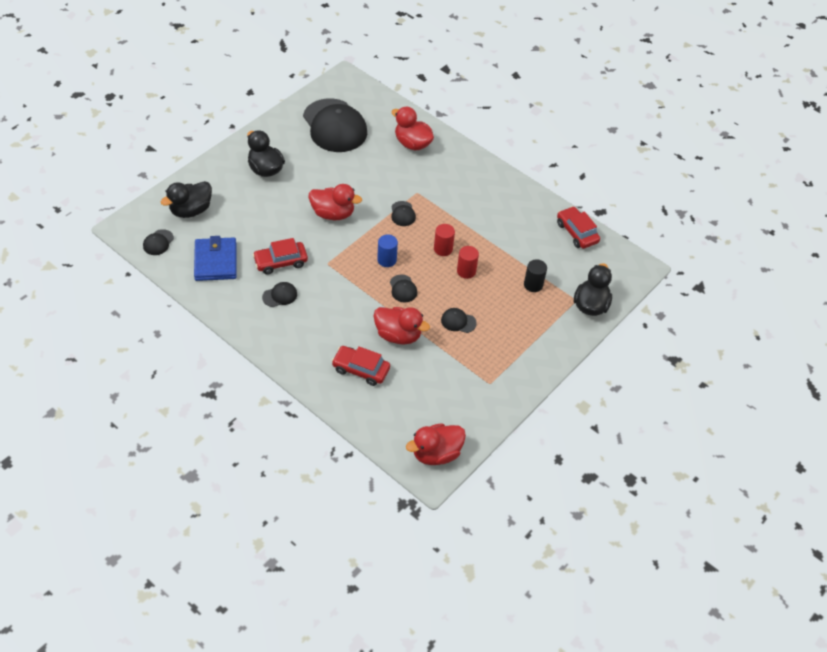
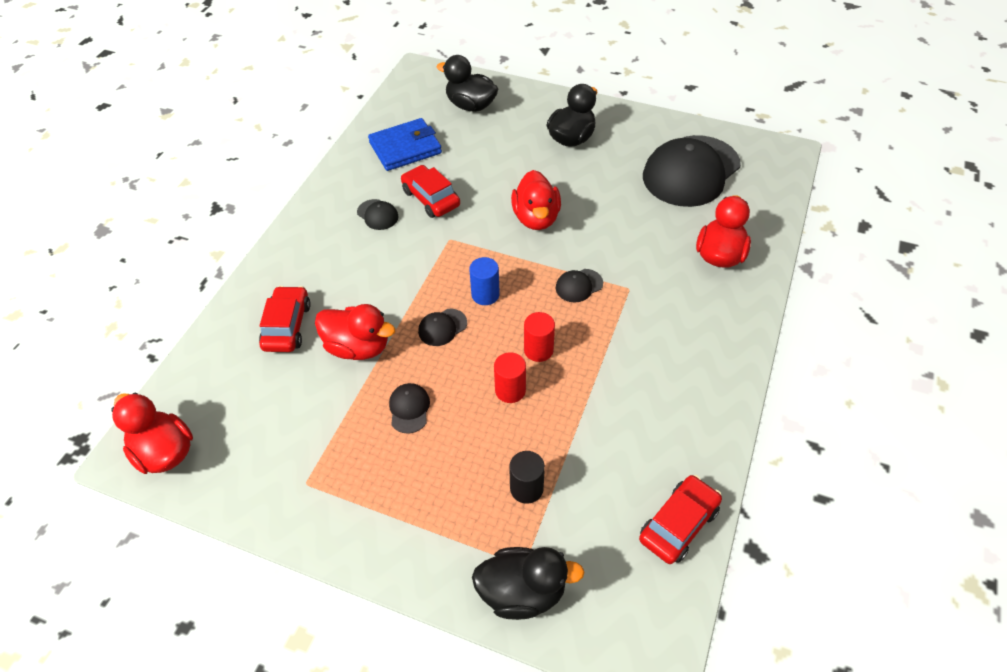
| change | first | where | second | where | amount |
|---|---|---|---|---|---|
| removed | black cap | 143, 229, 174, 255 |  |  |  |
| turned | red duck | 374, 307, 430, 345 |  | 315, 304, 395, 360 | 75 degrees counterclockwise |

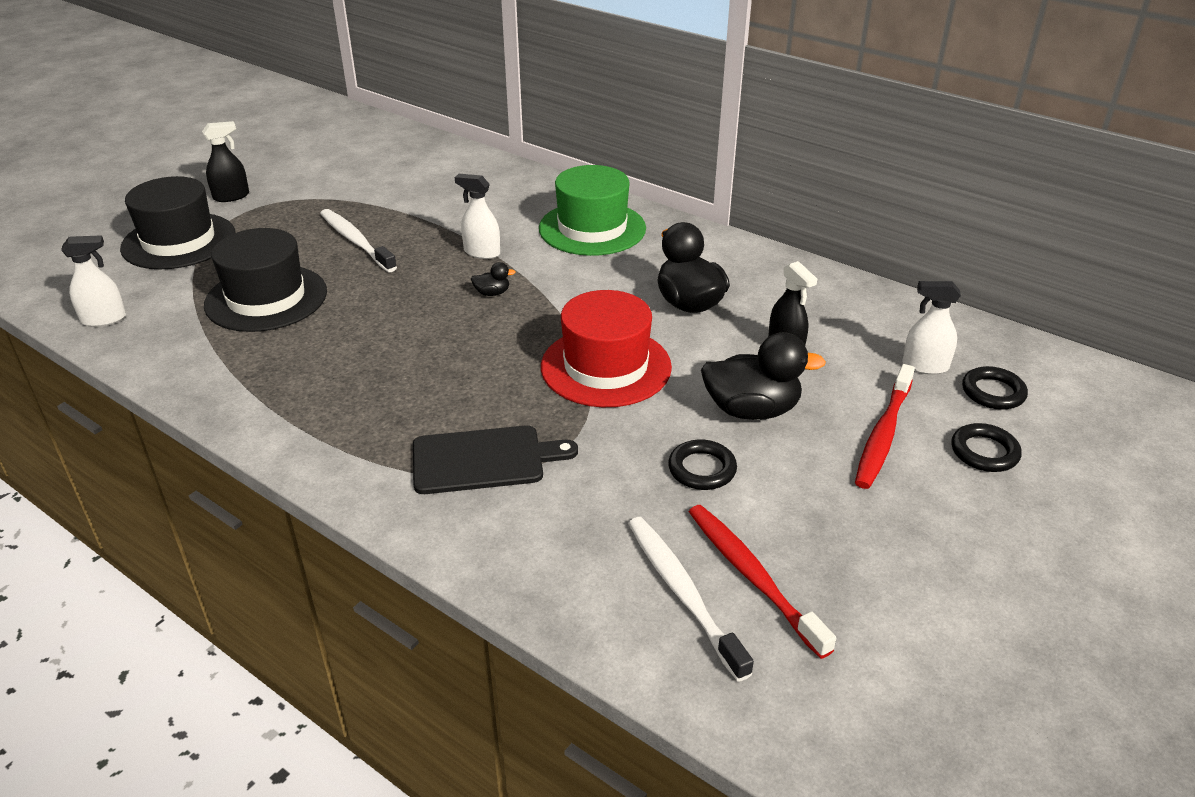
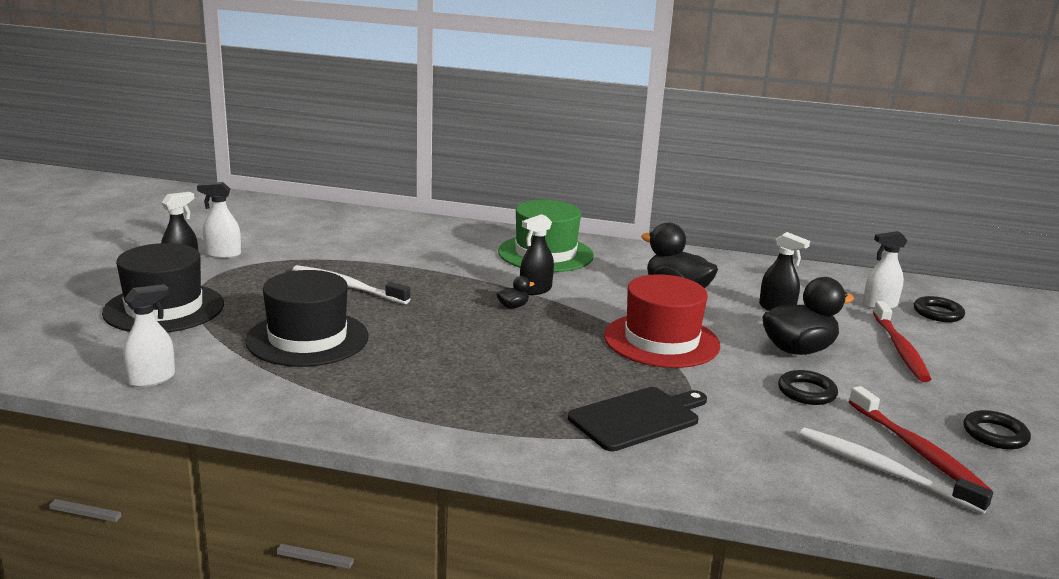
| change | first | where | second | where | amount |
|---|---|---|---|---|---|
| moved | white spray bottle | 455, 174, 500, 259 |  | 197, 182, 241, 258 |  |
| turned | red toothbrush | 689, 505, 836, 659 |  | 849, 386, 992, 490 | 150 degrees counterclockwise |
| moved | black ring | 951, 423, 1022, 472 |  | 963, 410, 1031, 449 |  |
| added |  |  | black spray bottle | 520, 214, 554, 295 |  |

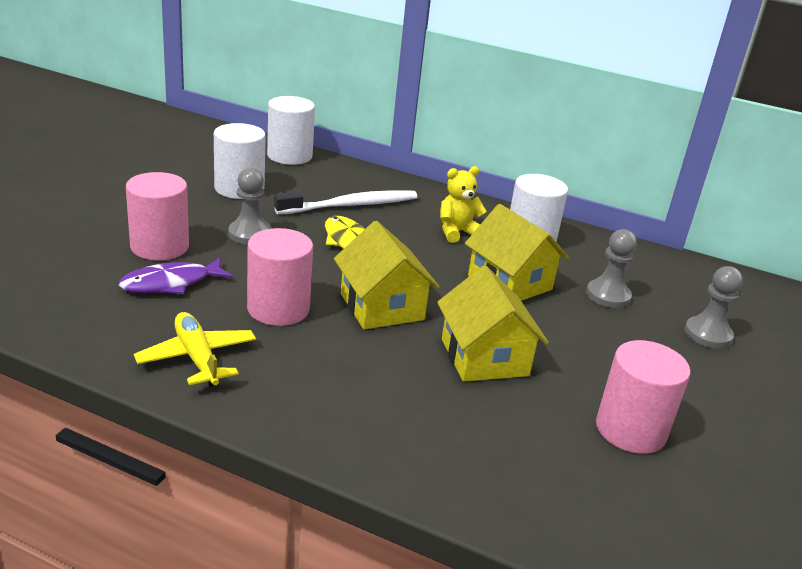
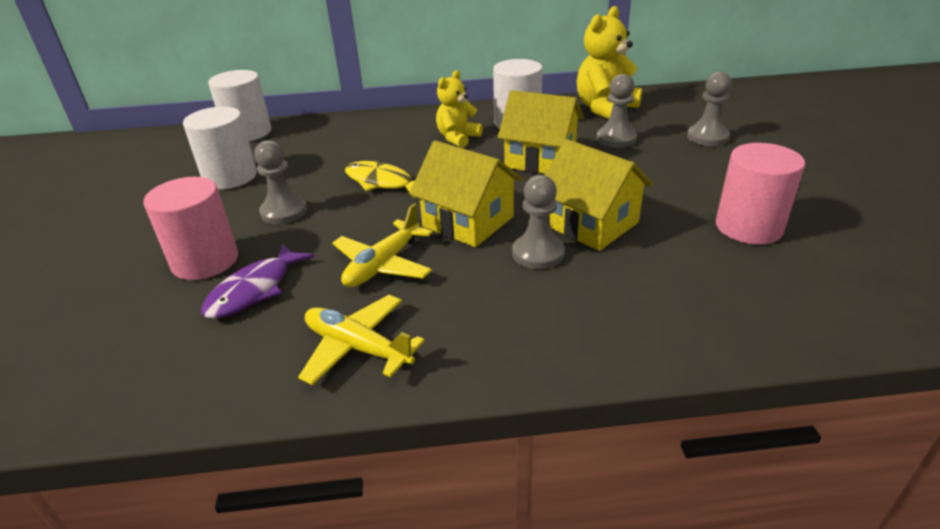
| change | first | where | second | where | amount |
|---|---|---|---|---|---|
| replaced | pink cylinder | 247, 228, 313, 326 | yellow plane | 332, 203, 433, 287 |  |
| removed | white toothbrush | 274, 190, 417, 214 |  |  |  |
| added |  |  | grey pawn | 512, 175, 565, 269 |  |
| added |  |  | yellow teddy bear | 577, 6, 642, 119 |  |

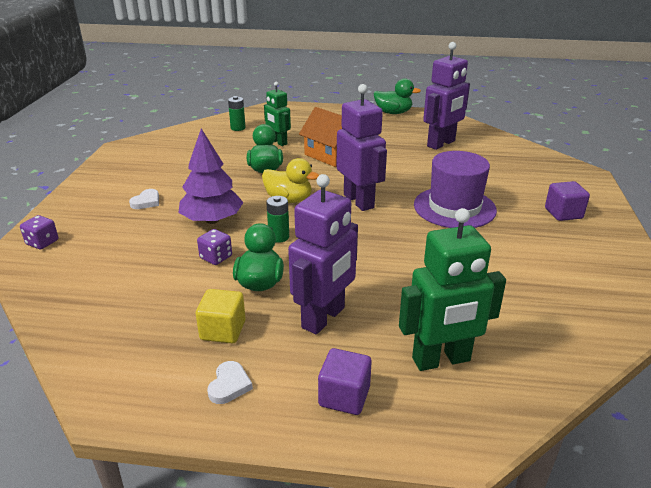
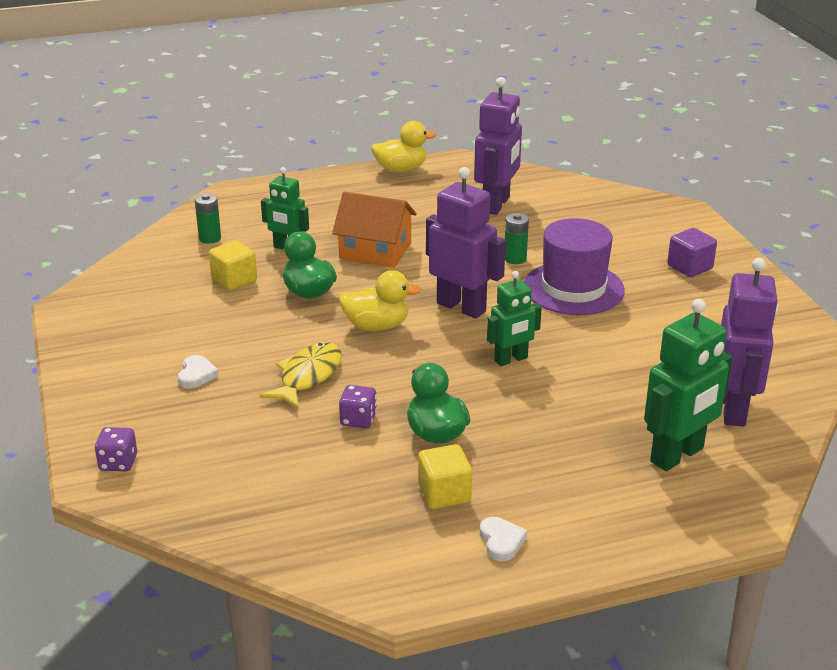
| change | first | where | second | where | amount |
|---|---|---|---|---|---|
| replaced | purple tree | 178, 128, 244, 224 | yellow fish | 260, 342, 342, 408 |  |
| moved | green battery | 266, 196, 289, 243 |  | 505, 213, 529, 264 |  |
| moved | purple robot | 288, 174, 358, 335 |  | 721, 258, 778, 427 |  |
| removed | purple cube | 318, 348, 372, 415 |  |  |  |
| recoloured | green duck | 373, 78, 421, 114 | yellow duck | 371, 121, 436, 173 |  |
| added |  |  | yellow cube | 209, 240, 257, 291 |  |
| added |  |  | green robot | 487, 271, 542, 366 |  |

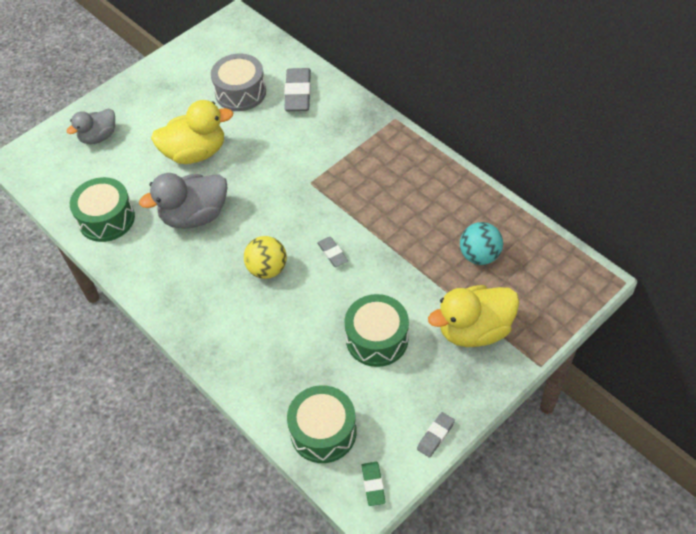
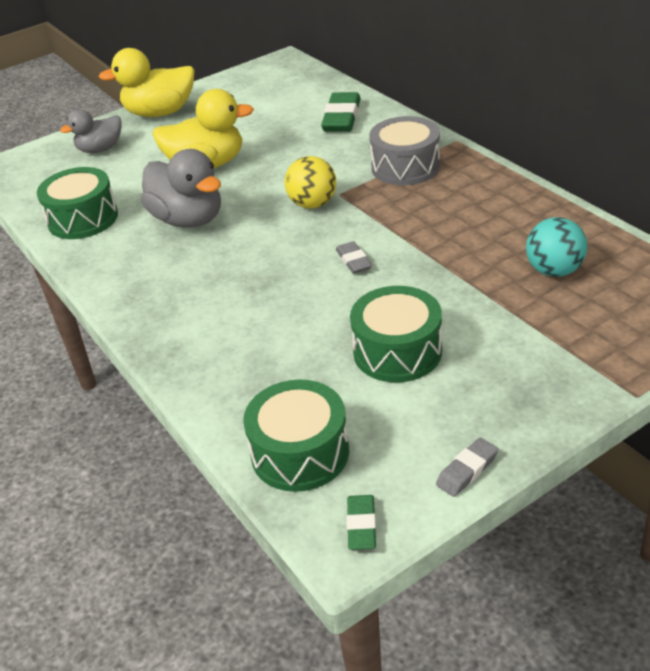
| change | first | where | second | where | amount |
|---|---|---|---|---|---|
| turned | grey duck | 139, 173, 227, 229 |  | 141, 149, 221, 228 | 120 degrees counterclockwise |
| moved | grey drum | 211, 54, 266, 111 |  | 369, 116, 440, 185 |  |
| moved | yellow ball | 244, 236, 287, 279 |  | 285, 156, 336, 209 |  |
| recoloured | grey eraser | 284, 68, 311, 111 | green eraser | 321, 92, 361, 132 |  |
| moved | yellow duck | 428, 285, 519, 347 |  | 99, 48, 195, 117 |  |

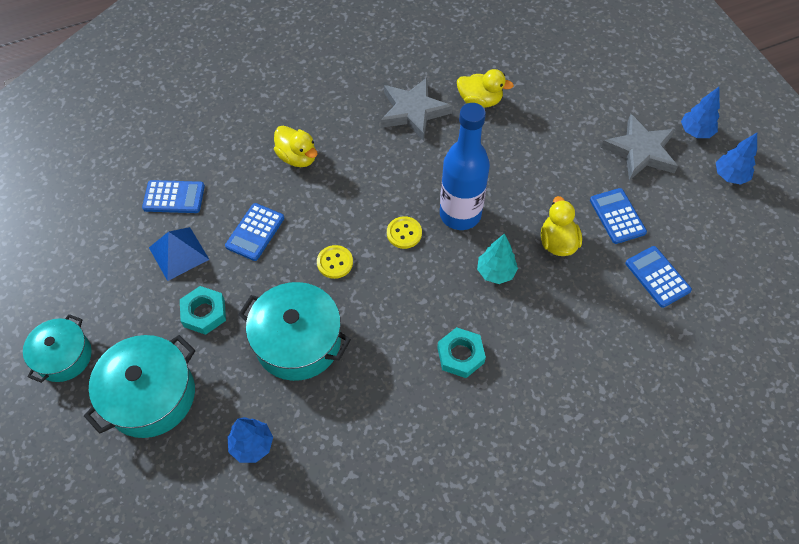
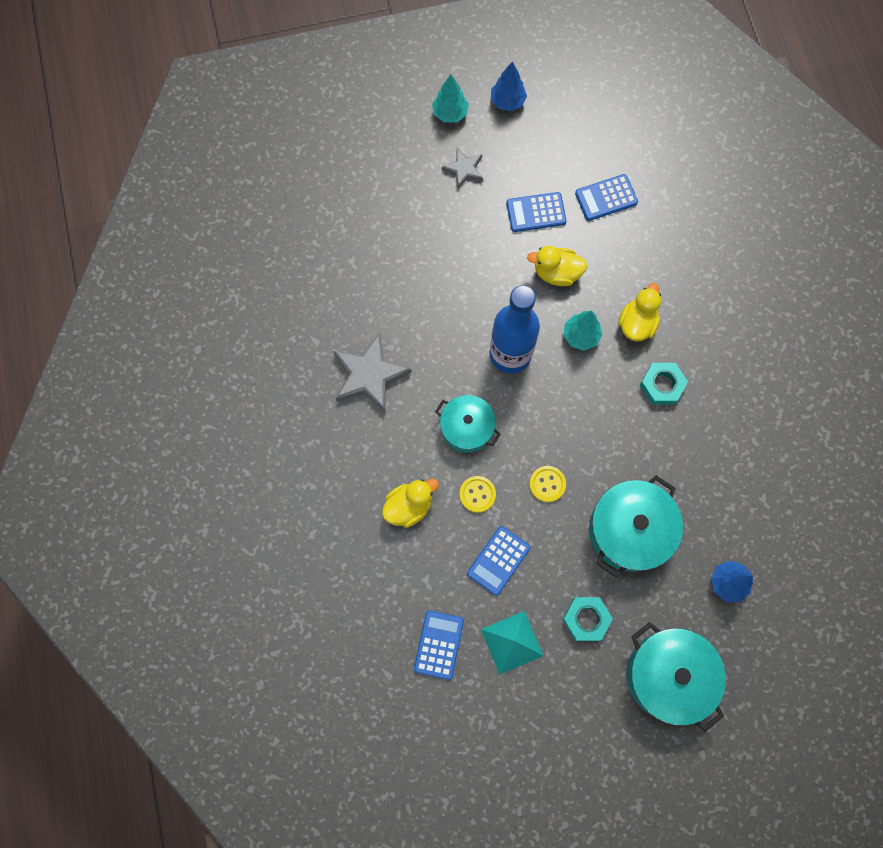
| change | first | where | second | where | amount |
|---|---|---|---|---|---|
| moved | turquoise pot | 23, 314, 92, 383 |  | 435, 395, 501, 453 |  |
| recoloured | blue pyramid | 149, 227, 209, 281 | turquoise pyramid | 481, 611, 544, 675 |  |
| turned | blue calculator | 225, 203, 284, 261 |  | 467, 526, 531, 596 | 90 degrees clockwise |
| moved | yellow button | 387, 216, 422, 249 |  | 459, 476, 496, 513 |  |
| moved | yellow duck | 457, 69, 514, 108 |  | 618, 283, 661, 342 |  |
| resized | grey star | 601, 114, 678, 181 |  | 442, 148, 483, 189 | x0.57 |
| recoloured | blue tree | 681, 87, 720, 138 | turquoise tree | 432, 75, 469, 123 |  |

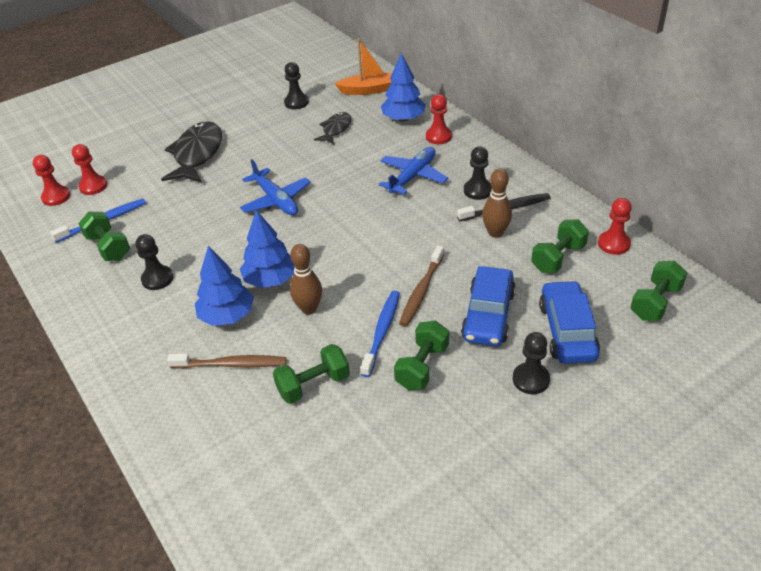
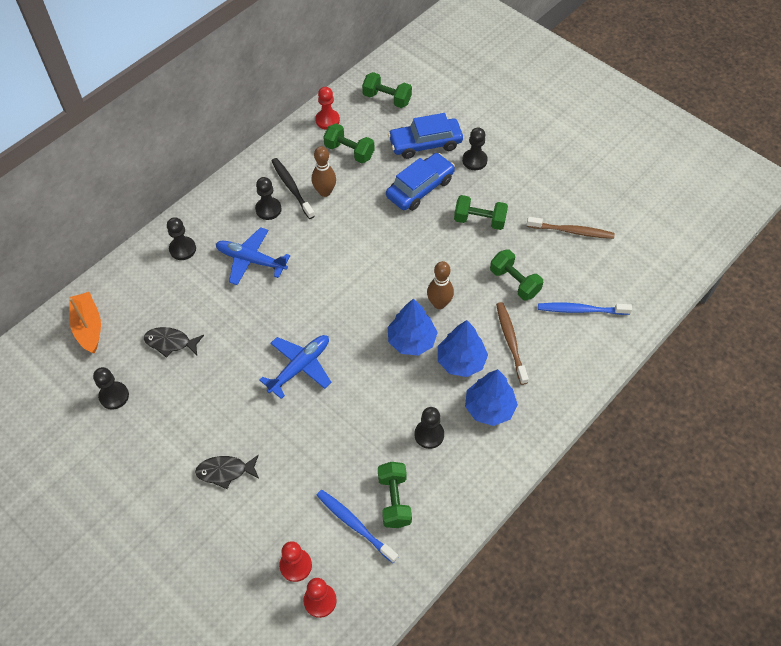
| change | first | where | second | where | amount |
|---|---|---|---|---|---|
| turned | green dumbbell | 78, 212, 130, 261 |  | 378, 462, 412, 528 | 45 degrees counterclockwise |
| resized | black fish | 161, 121, 222, 182 |  | 195, 454, 259, 489 | x0.56 |
| moved | blue toothbrush | 361, 291, 400, 377 |  | 538, 303, 632, 315 |  |
| moved | blue tree | 381, 53, 426, 122 |  | 465, 369, 518, 426 |  |
| moved | brown toothbrush | 399, 245, 444, 326 |  | 527, 217, 615, 239 |  |
| recoloured | red pawn | 426, 94, 452, 144 | black pawn | 167, 217, 196, 260 |  |
| turned | blue car | 461, 266, 516, 346 |  | 386, 153, 455, 211 | 45 degrees counterclockwise |

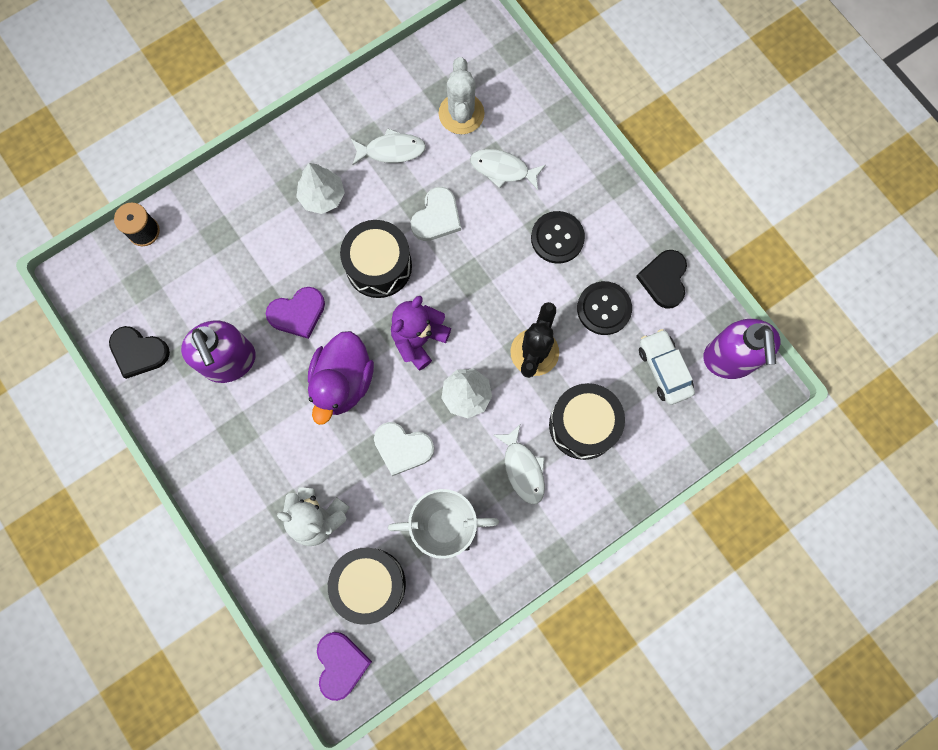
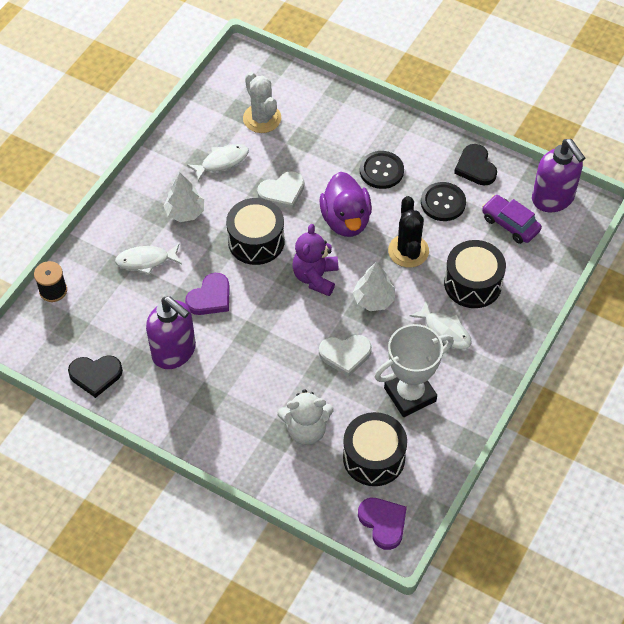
| change | first | where | second | where | amount |
|---|---|---|---|---|---|
| moved | purple duck | 308, 331, 374, 425 |  | 319, 172, 372, 237 |  |
| turned | white heart | 411, 187, 461, 241 |  | 257, 171, 305, 209 | 60 degrees clockwise |
| moved | white fish | 470, 149, 546, 190 |  | 115, 244, 182, 275 |  |
| recoloured | white car | 639, 329, 695, 405 | purple car | 482, 195, 542, 244 |  |

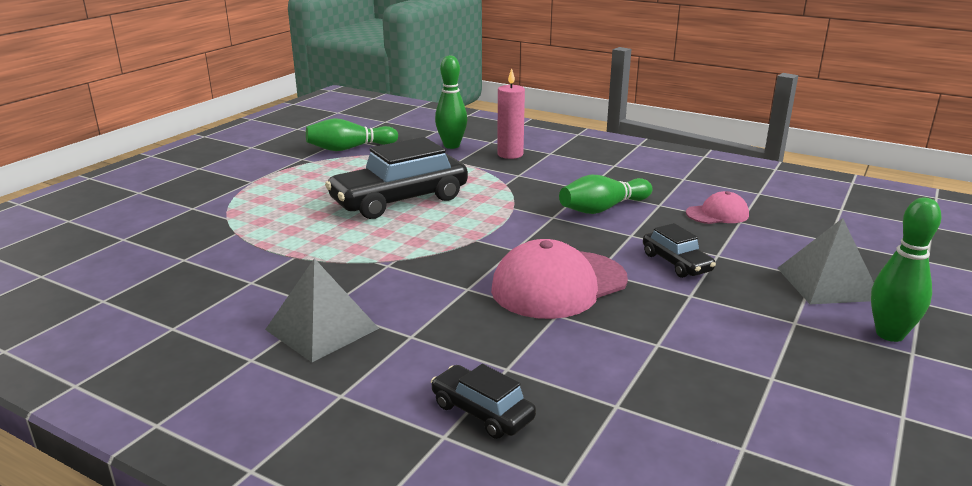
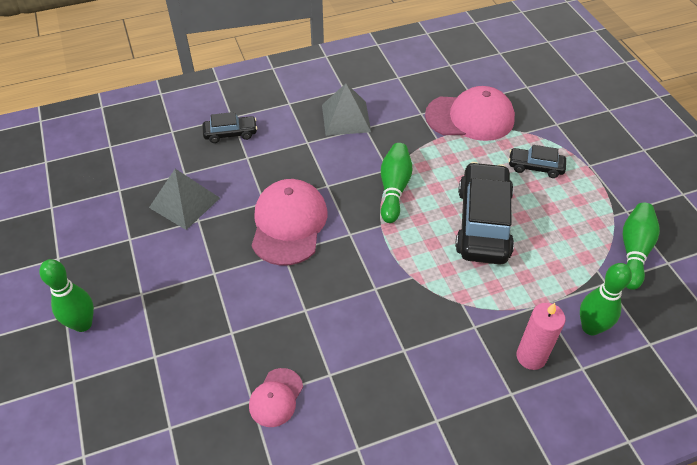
| change | first | where | second | where | amount |
|---|---|---|---|---|---|
| moved | green bowling pin | 559, 175, 652, 214 |  | 381, 143, 413, 223 |  |
| moved | black car | 643, 223, 716, 278 |  | 508, 145, 566, 178 |  |
| moved | grey pyramid | 778, 218, 874, 304 |  | 149, 169, 220, 230 |  |
| added |  |  | pink cap | 425, 86, 515, 141 |  |

